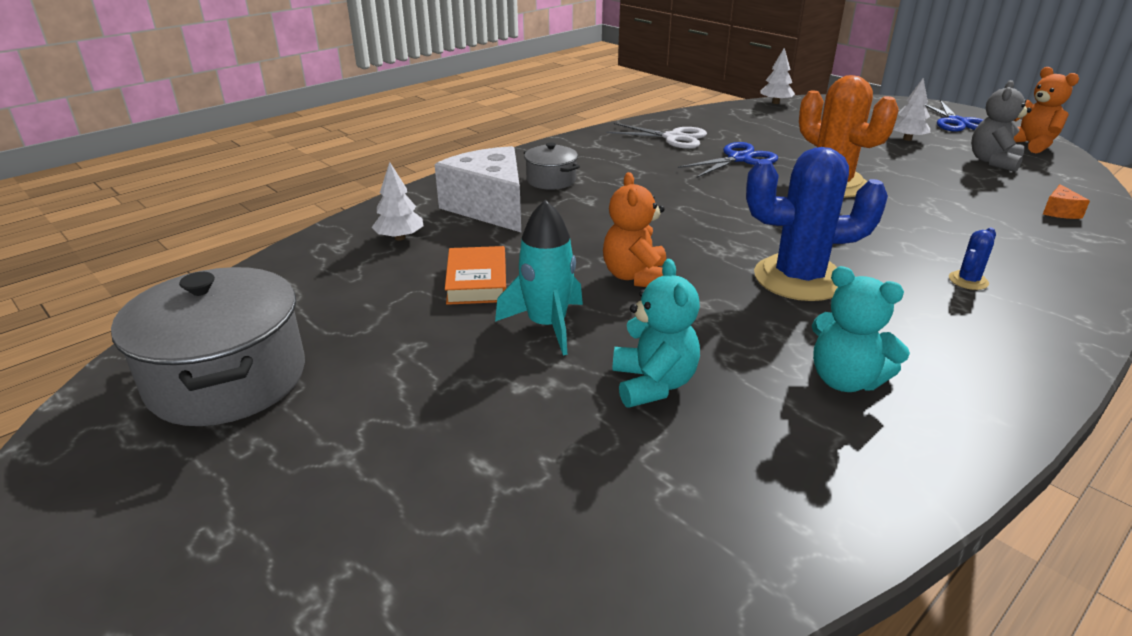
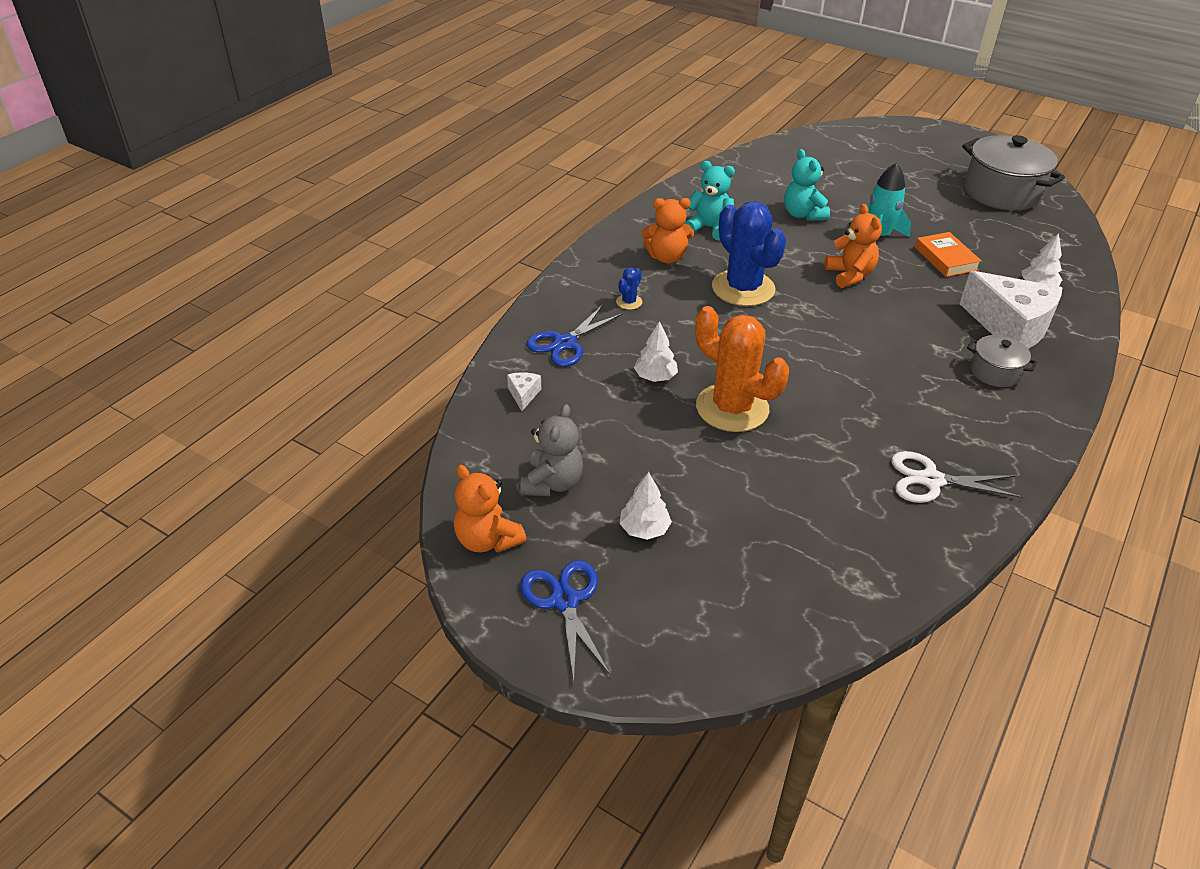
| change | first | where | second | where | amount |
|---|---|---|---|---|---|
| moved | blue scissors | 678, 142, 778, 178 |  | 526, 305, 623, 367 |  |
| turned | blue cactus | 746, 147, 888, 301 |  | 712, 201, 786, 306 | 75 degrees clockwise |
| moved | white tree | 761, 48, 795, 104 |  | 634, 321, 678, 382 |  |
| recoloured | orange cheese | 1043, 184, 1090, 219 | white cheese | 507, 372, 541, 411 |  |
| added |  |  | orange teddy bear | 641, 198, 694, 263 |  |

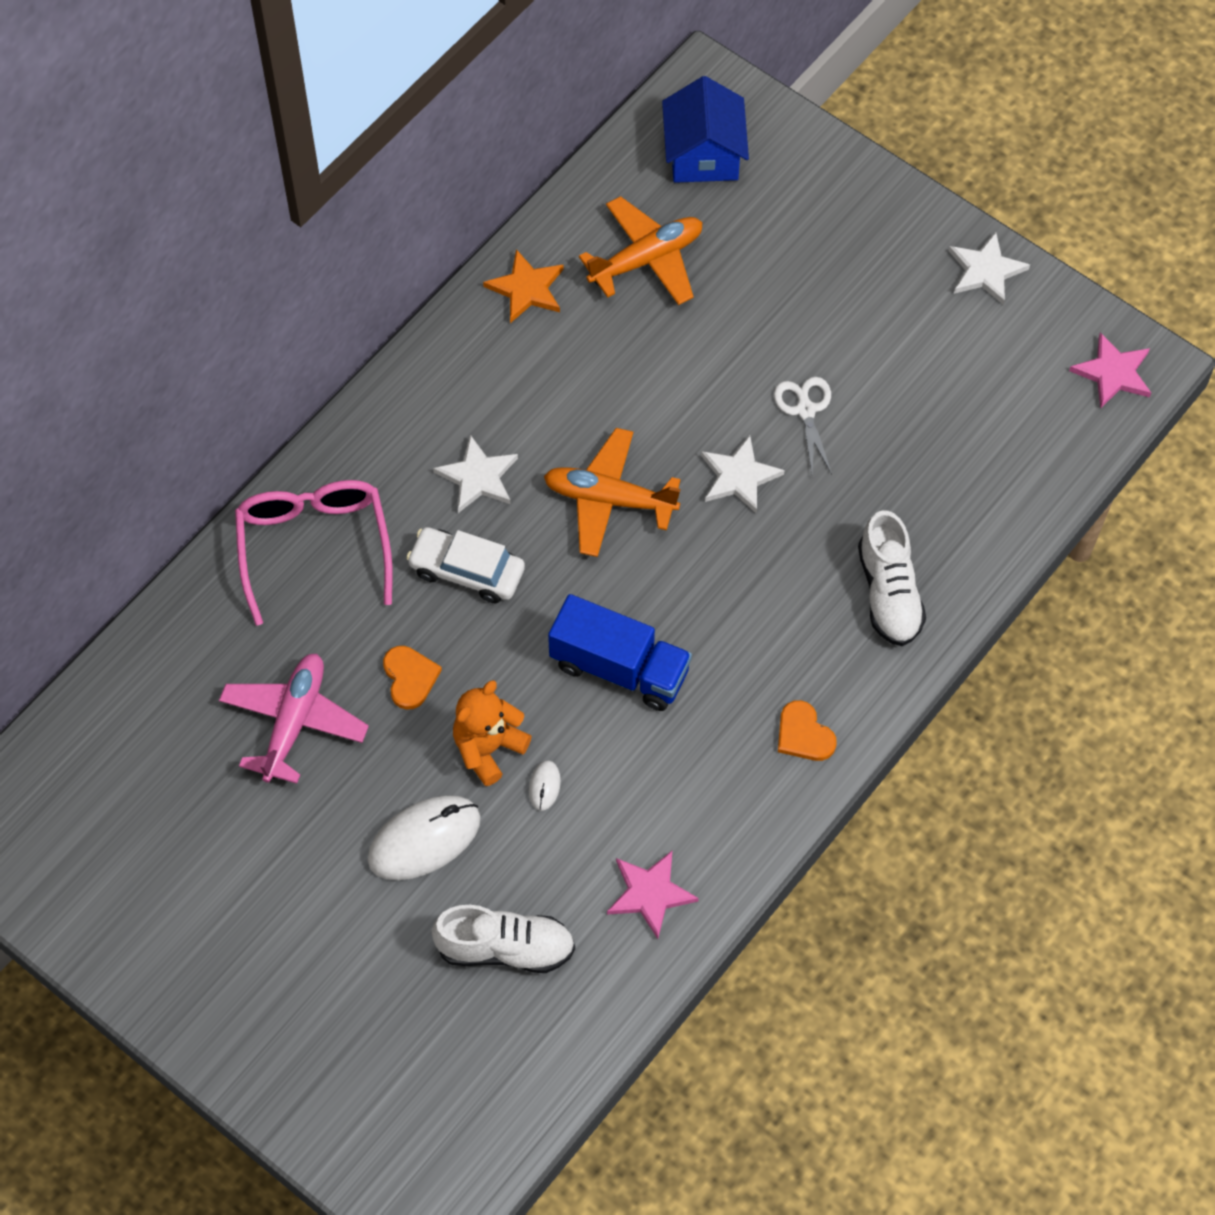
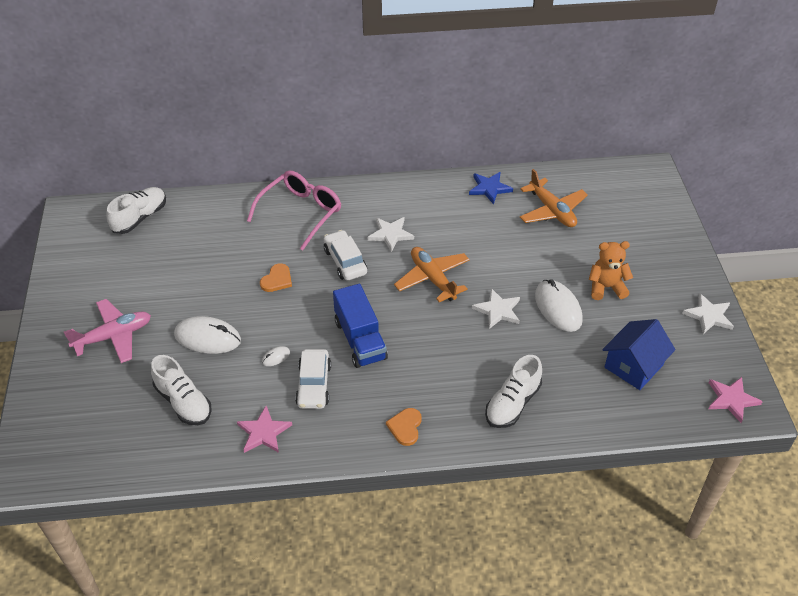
| change | first | where | second | where | amount |
|---|---|---|---|---|---|
| moved | pink plane | 219, 653, 369, 784 |  | 64, 299, 151, 363 |  |
| moved | orange teddy bear | 453, 680, 532, 786 |  | 589, 241, 633, 300 |  |
| recoloured | orange star | 483, 249, 564, 323 | blue star | 469, 172, 513, 205 |  |
| turned | orange plane | 579, 196, 702, 305 |  | 520, 169, 588, 227 | 45 degrees clockwise |
| moved | blue house | 662, 76, 749, 183 |  | 602, 319, 675, 390 |  |
| replaced | white scissors | 774, 377, 832, 476 | white mouse | 535, 280, 583, 332 |  |
| added |  |  | white shoe | 106, 187, 166, 234 |  |
| added |  |  | white car | 295, 349, 331, 409 |  |

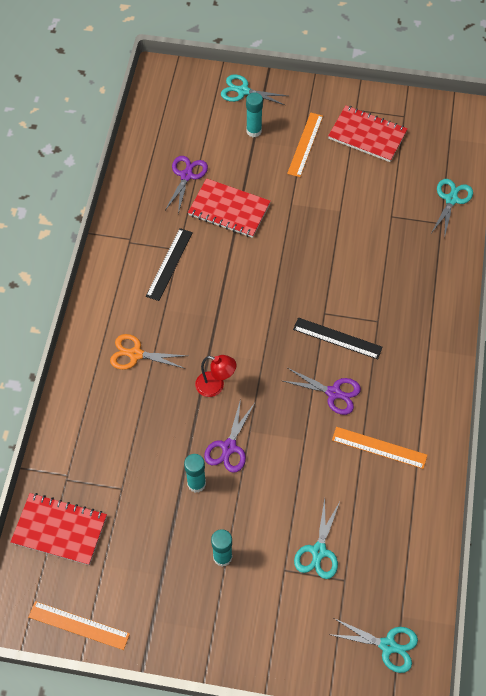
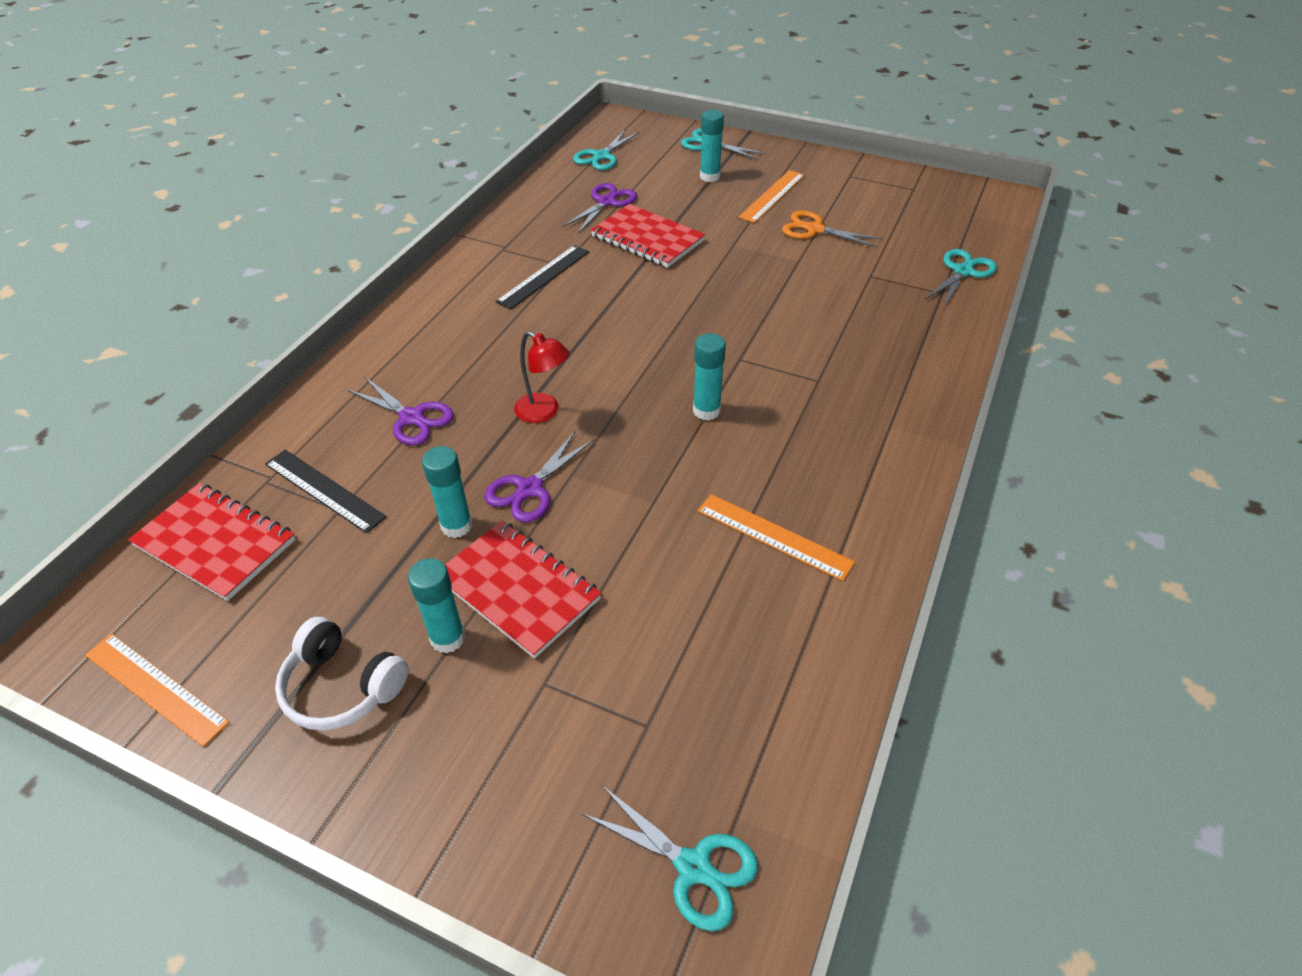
| change | first | where | second | where | amount |
|---|---|---|---|---|---|
| moved | orange scissors | 110, 334, 187, 370 |  | 782, 211, 882, 247 |  |
| moved | purple scissors | 283, 368, 361, 415 |  | 347, 376, 454, 445 |  |
| moved | black ruler | 293, 317, 383, 359 |  | 265, 450, 387, 533 |  |
| moved | turquoise scissors | 294, 498, 340, 579 |  | 573, 130, 639, 170 |  |
| moved | red notebook | 328, 105, 408, 162 |  | 445, 520, 602, 659 |  |
| added |  |  | white headphones | 275, 617, 409, 731 |  |
| added |  |  | turquoise glue stick | 693, 333, 726, 421 |  |

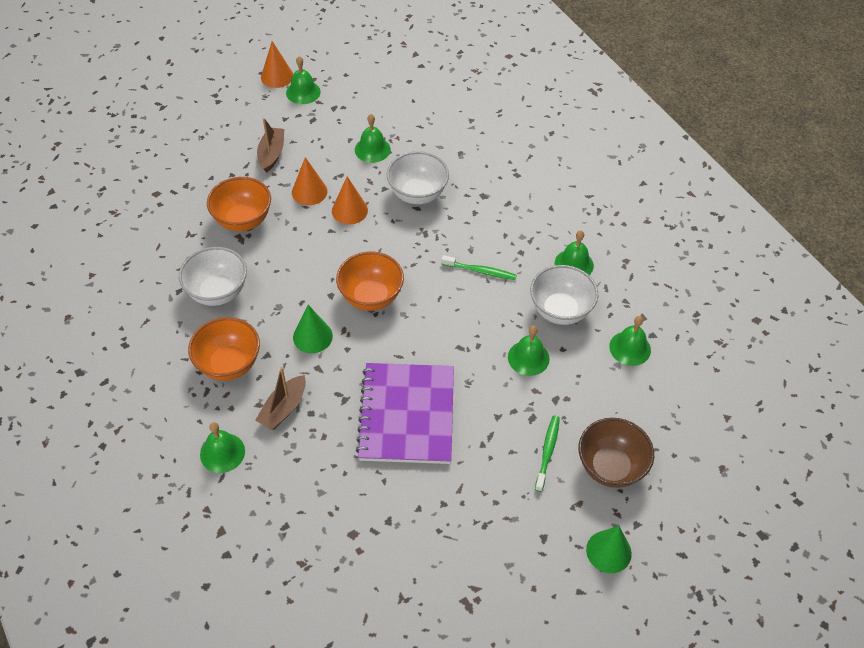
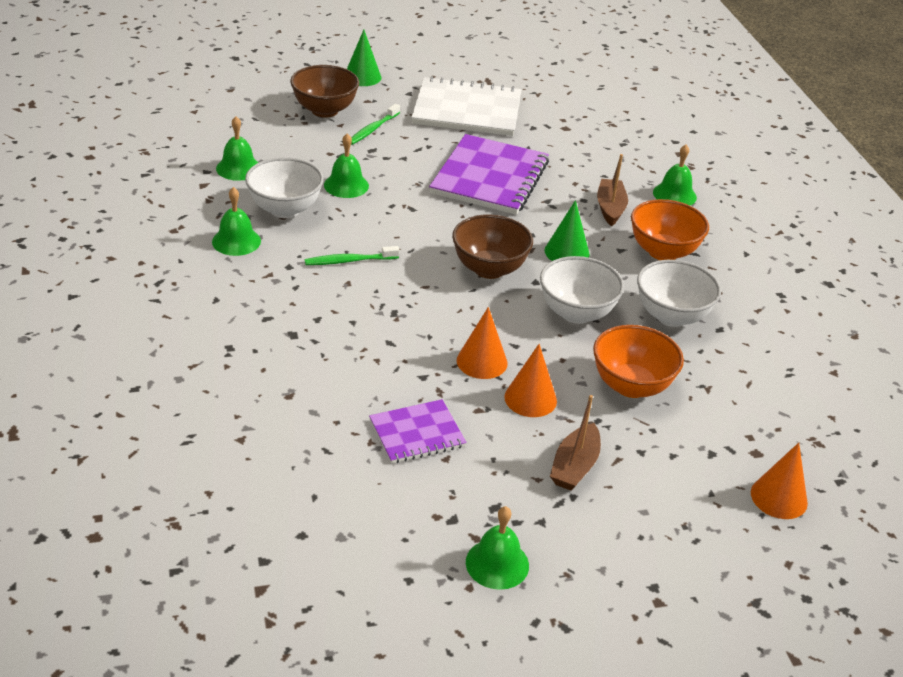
| change | first | where | second | where | amount |
|---|---|---|---|---|---|
| turned | brown boat | 255, 367, 306, 430 |  | 597, 154, 628, 226 | 45 degrees counterclockwise |
| moved | orange cone | 261, 41, 293, 88 |  | 751, 443, 808, 519 |  |
| recoloured | orange bowl | 336, 251, 404, 311 | brown bowl | 452, 214, 533, 279 |  |
| replaced | green bell | 355, 114, 391, 163 | purple notebook | 369, 399, 467, 464 |  |
| moved | white bowl | 387, 151, 449, 204 |  | 540, 256, 624, 324 |  |
| turned | green toothbrush | 441, 255, 517, 280 |  | 305, 246, 400, 265 | 45 degrees counterclockwise |
| added |  |  | white notebook | 411, 76, 521, 136 |  |

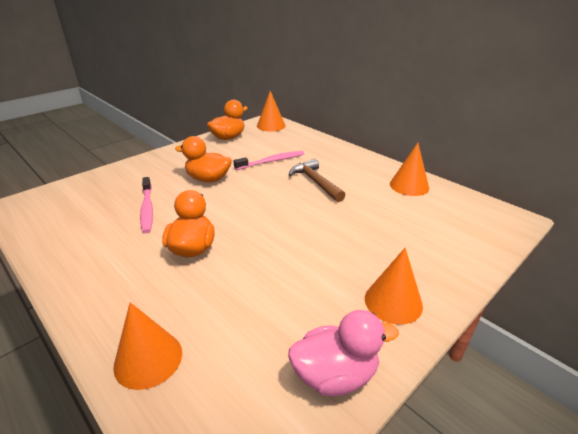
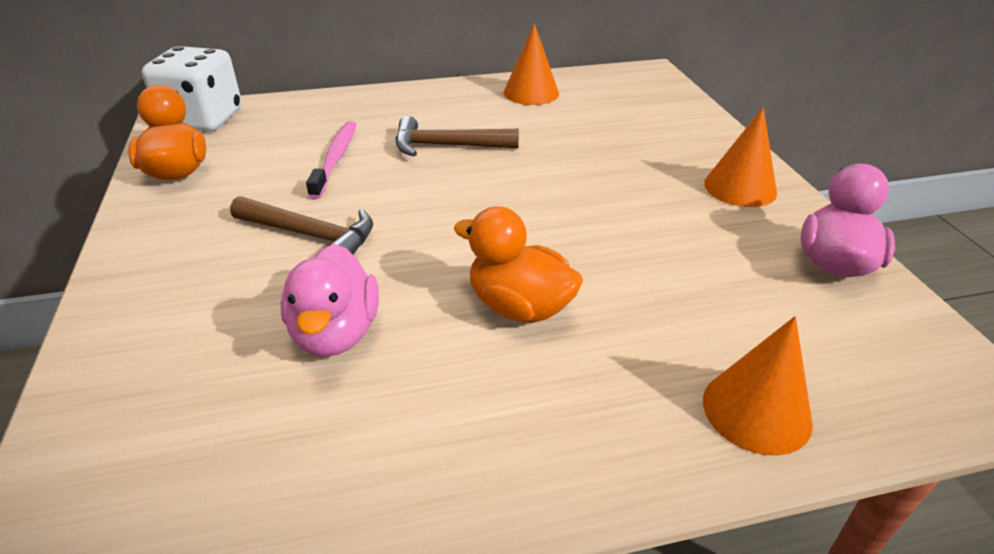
| change | first | where | second | where | amount |
|---|---|---|---|---|---|
| replaced | pink toothbrush | 140, 177, 153, 233 | pink duck | 280, 244, 379, 357 |  |
| replaced | orange duck | 175, 136, 232, 182 | brown hammer | 230, 196, 373, 254 |  |
| replaced | orange cone | 257, 91, 286, 132 | white dice | 142, 46, 242, 131 |  |

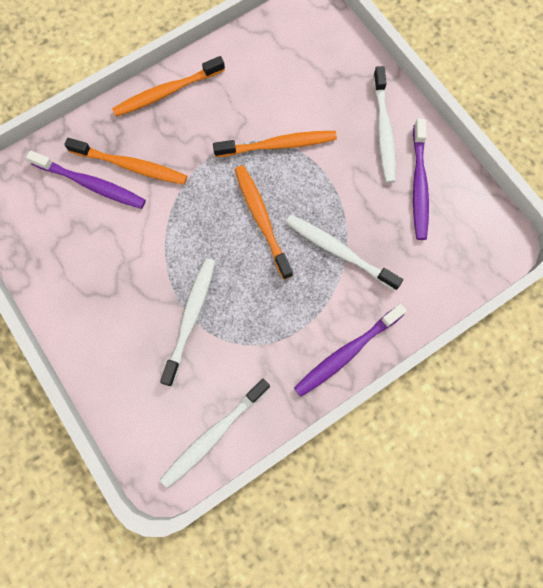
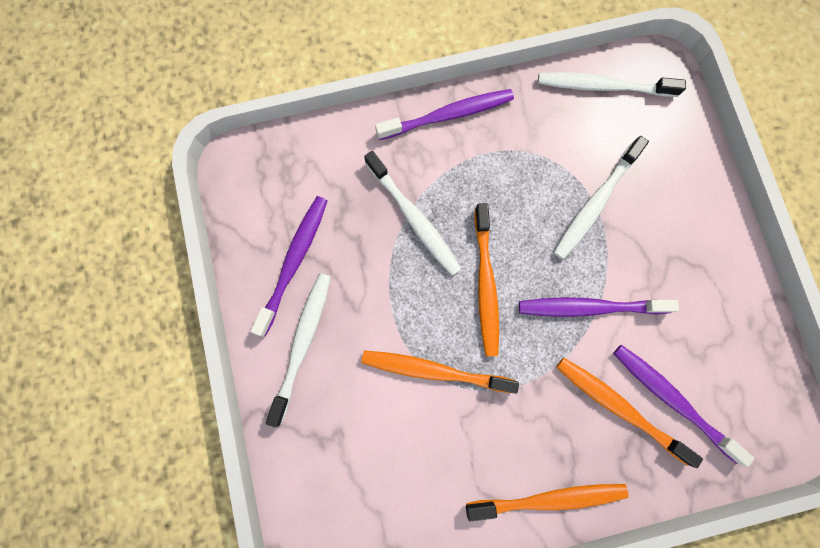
| change | first | where | second | where | amount |
|---|---|---|---|---|---|
| turned | white toothbrush | 160, 379, 270, 488 |  | 538, 72, 686, 97 | 150 degrees counterclockwise |
| added |  |  | purple toothbrush | 519, 297, 679, 317 |  |

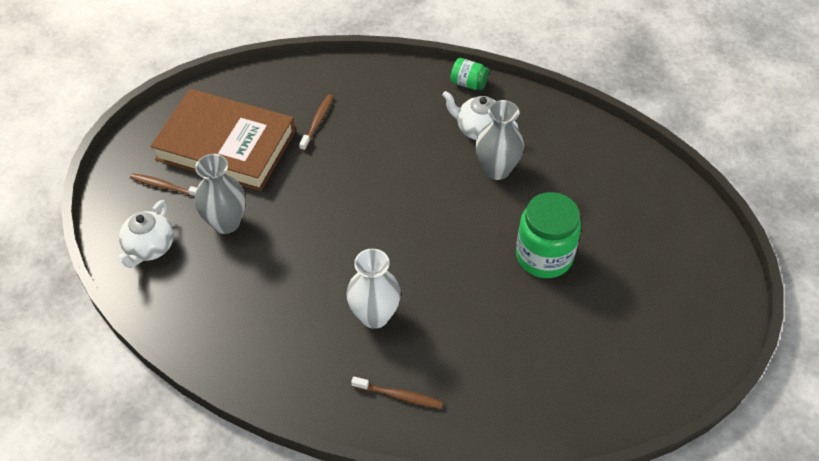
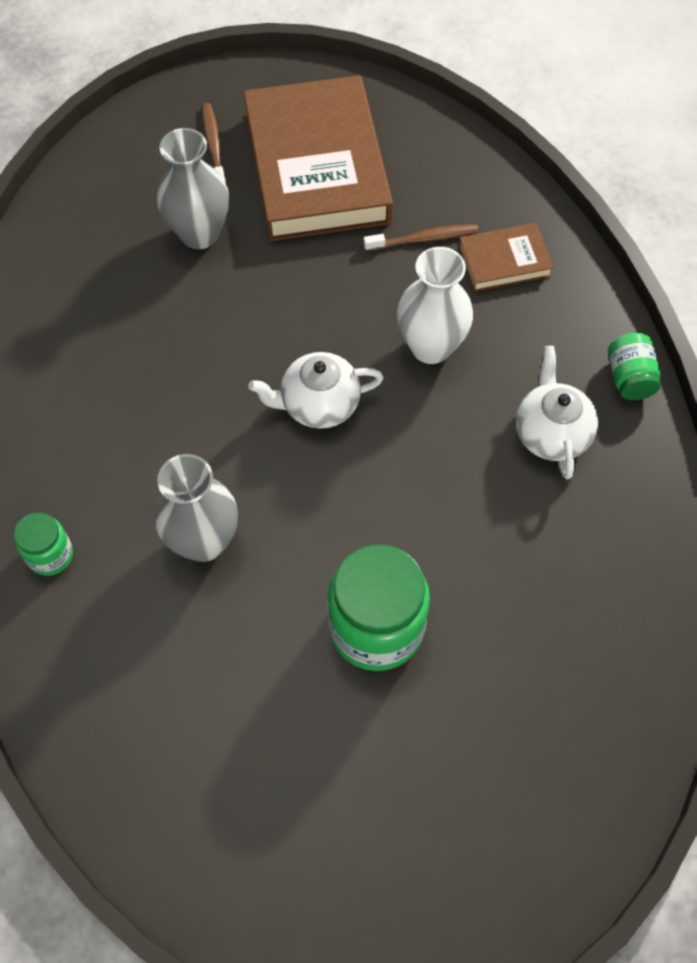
| change | first | where | second | where | amount |
|---|---|---|---|---|---|
| moved | white teapot | 116, 200, 174, 268 |  | 248, 352, 384, 429 |  |
| moved | white vase | 346, 249, 401, 329 |  | 397, 247, 473, 364 |  |
| replaced | brown toothbrush | 351, 376, 443, 409 | green jar | 14, 513, 73, 576 |  |
| moved | grey vase | 476, 100, 524, 180 |  | 154, 454, 238, 562 |  |
| added |  |  | brown book | 459, 223, 554, 292 |  |

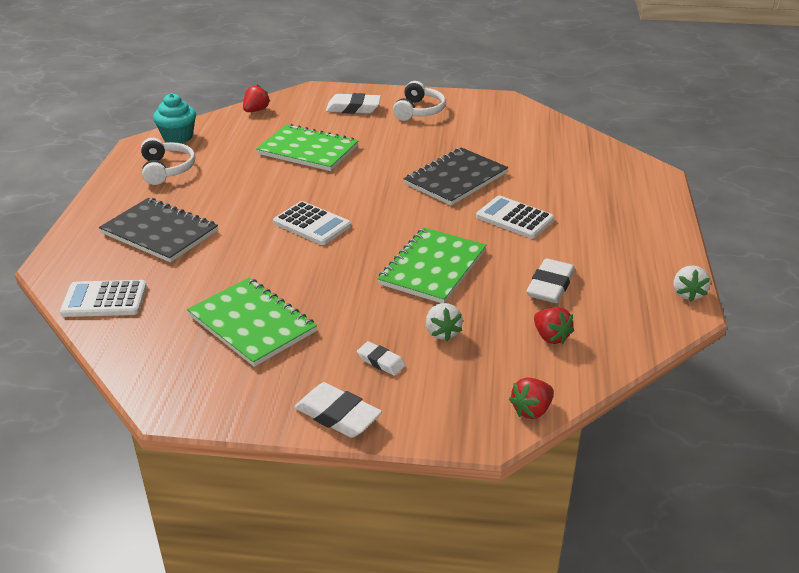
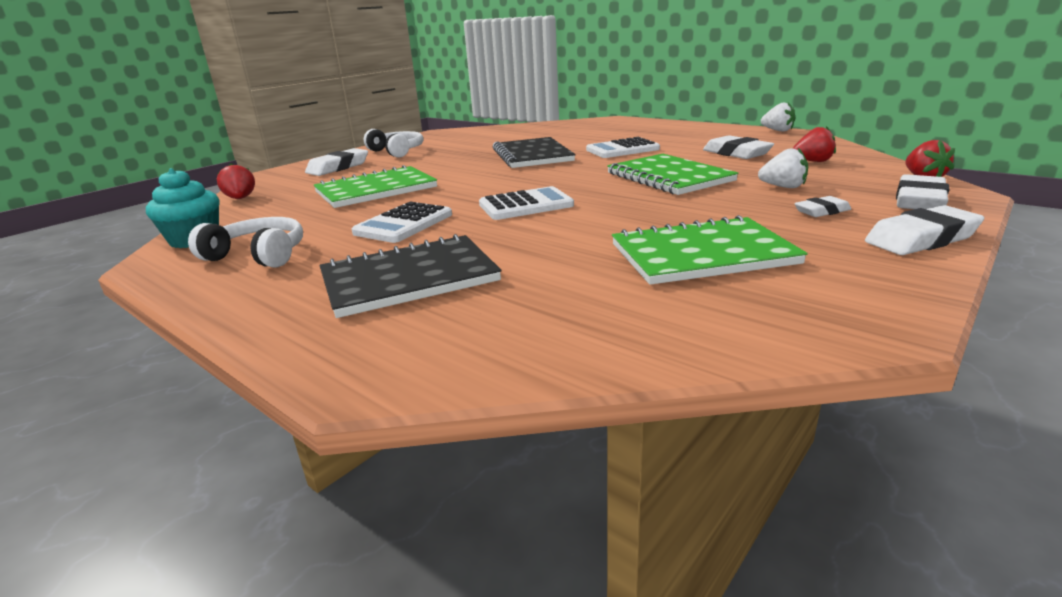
| change | first | where | second | where | amount |
|---|---|---|---|---|---|
| moved | white calculator | 60, 280, 147, 317 |  | 352, 202, 452, 243 |  |
| added |  |  | white eraser | 896, 174, 949, 209 |  |

